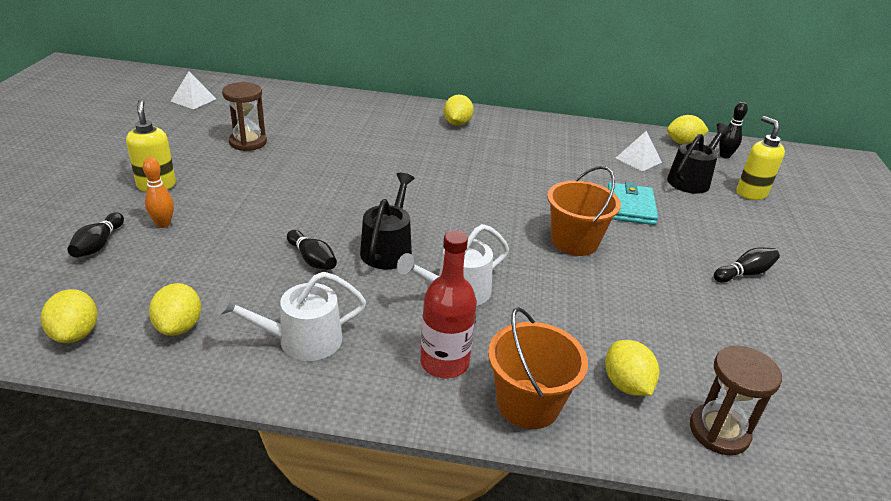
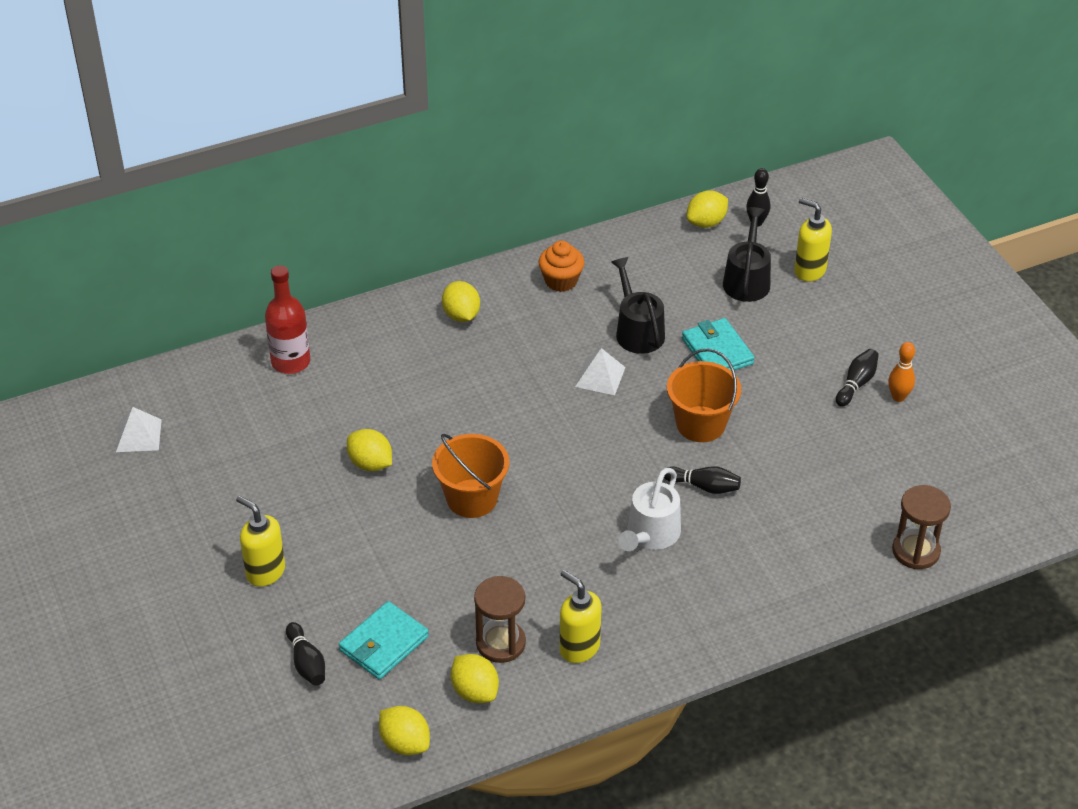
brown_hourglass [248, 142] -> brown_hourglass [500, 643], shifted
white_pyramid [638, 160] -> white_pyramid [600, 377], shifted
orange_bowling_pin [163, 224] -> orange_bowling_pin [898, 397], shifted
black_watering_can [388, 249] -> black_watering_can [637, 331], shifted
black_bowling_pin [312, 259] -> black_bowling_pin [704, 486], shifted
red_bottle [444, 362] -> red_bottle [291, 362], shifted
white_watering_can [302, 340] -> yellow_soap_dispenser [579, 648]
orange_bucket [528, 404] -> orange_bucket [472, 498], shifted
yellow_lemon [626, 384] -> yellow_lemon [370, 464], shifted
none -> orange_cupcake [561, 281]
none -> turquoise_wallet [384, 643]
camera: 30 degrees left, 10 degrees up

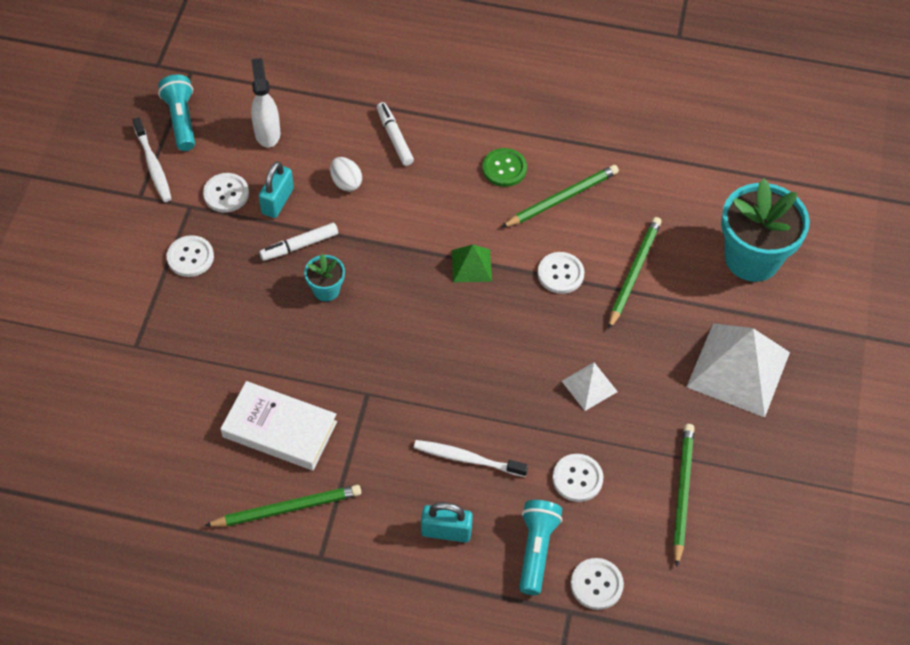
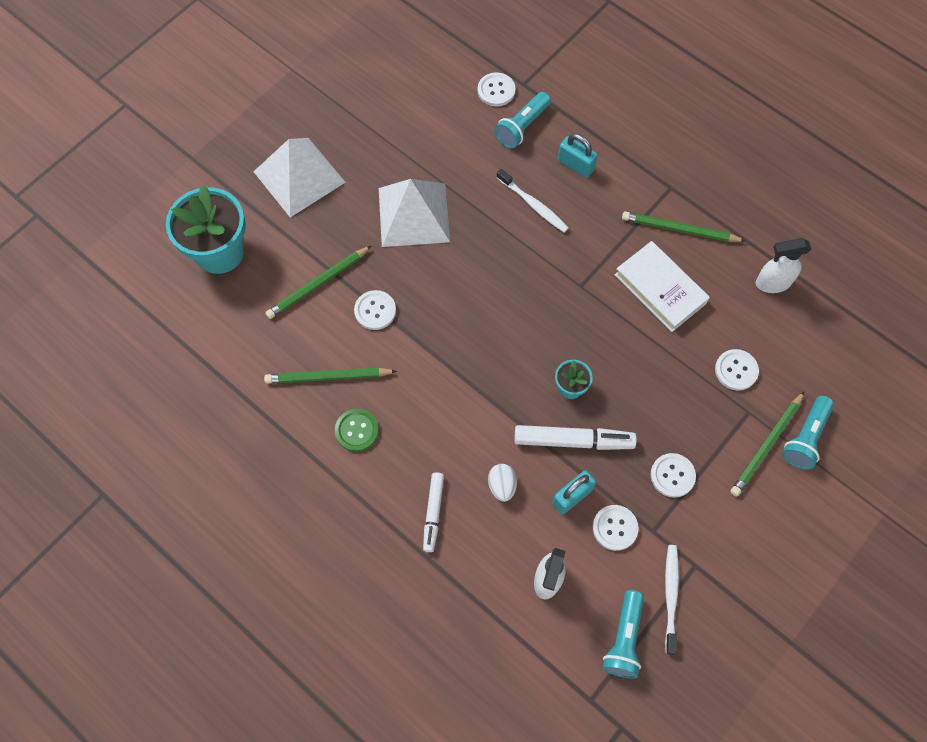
white_marker [299, 246] -> white_marker [573, 441], x1.56
green_pyramid [471, 265] -> none
white_pyramid [589, 386] -> white_pyramid [413, 215], x2.03
green_pencil [682, 493] -> green_pencil [767, 445], shifted
white_button [577, 478] -> white_button [736, 370], shifted
none -> white_spray_bottle [772, 283]
none -> turquoise_flashlight [805, 438]
camera: 150 degrees left, 10 degrees up

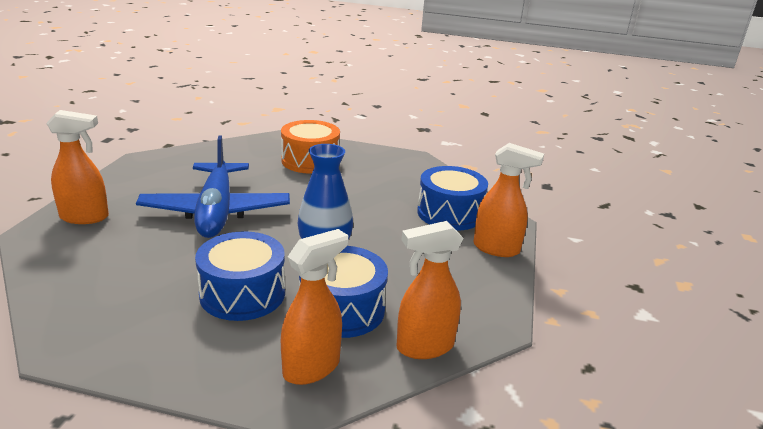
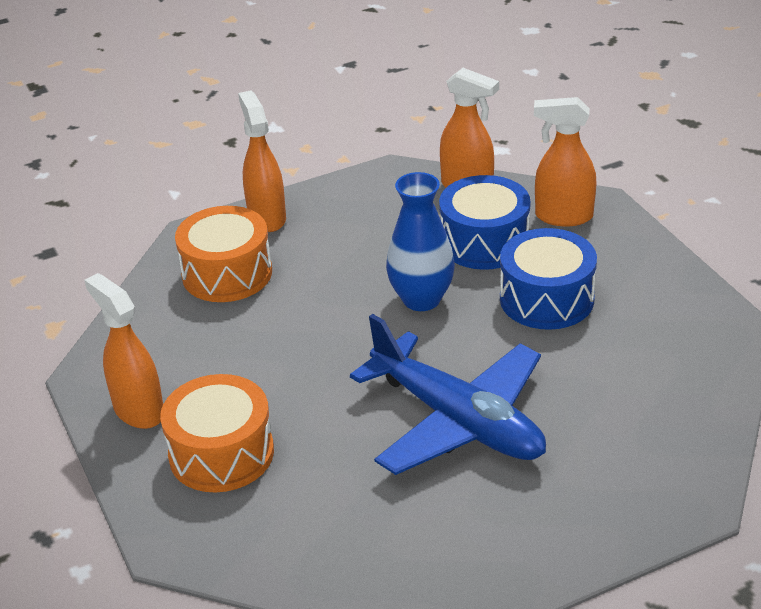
orange_spray_bottle [85, 217] -> orange_spray_bottle [138, 411], shifted
blue_plane [216, 211] -> blue_plane [458, 421], 90 degrees clockwise
blue_drum [449, 213] -> orange_drum [227, 273]
camera: 125 degrees left, 10 degrees up

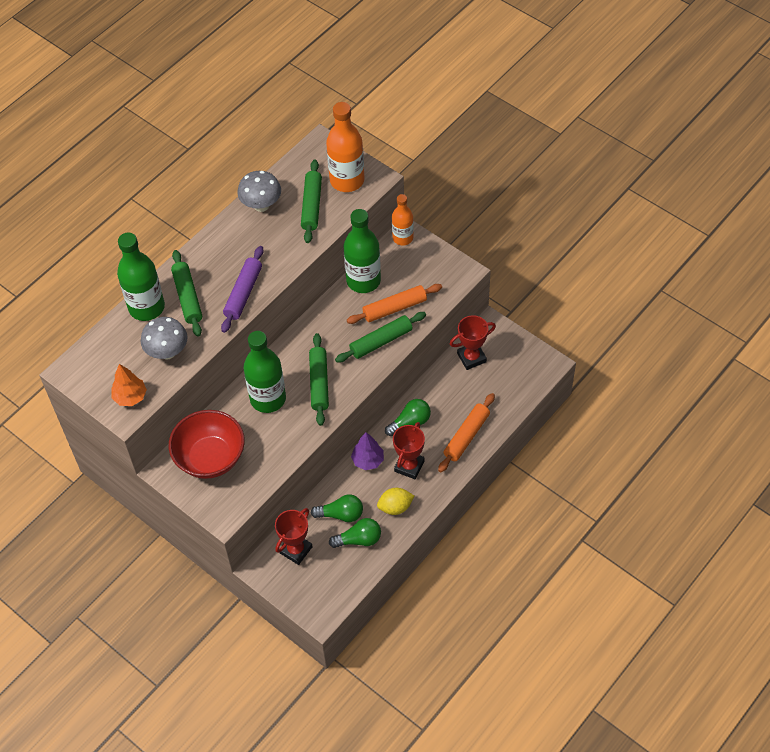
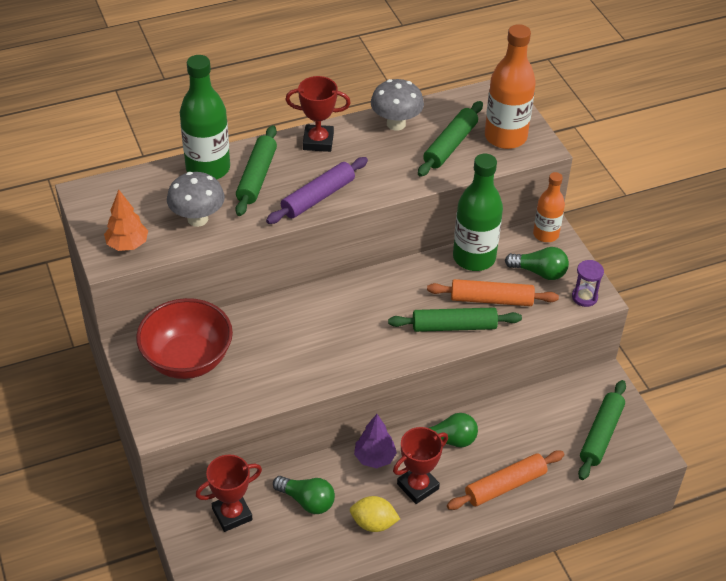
red_trophy [471, 358] -> red_trophy [318, 141], shifted
green_bottle [268, 399] -> none
green_rolling_pin [319, 383] -> green_rolling_pin [601, 434], shifted
green_light_bulb [359, 539] -> green_light_bulb [539, 272], shifted
none -> purple_hourglass [584, 297]
camera: 25 degrees right, 10 degrees down

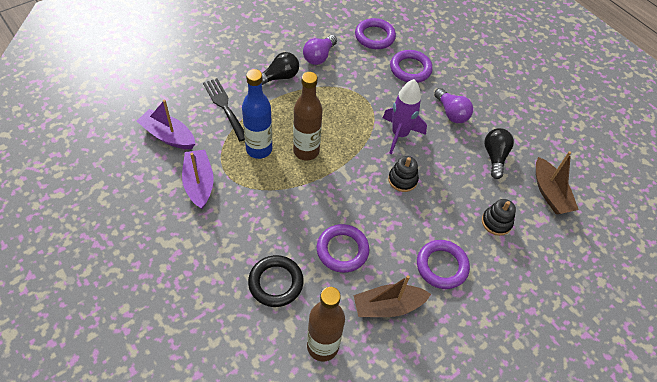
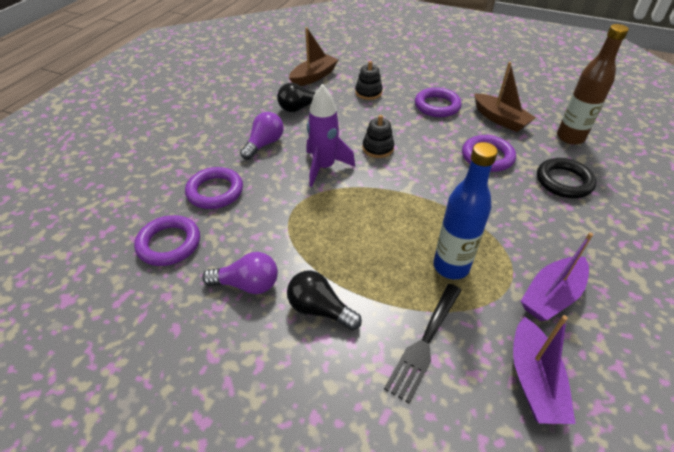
brown_bottle [306, 151] -> none
camera: 115 degrees left, 10 degrees down

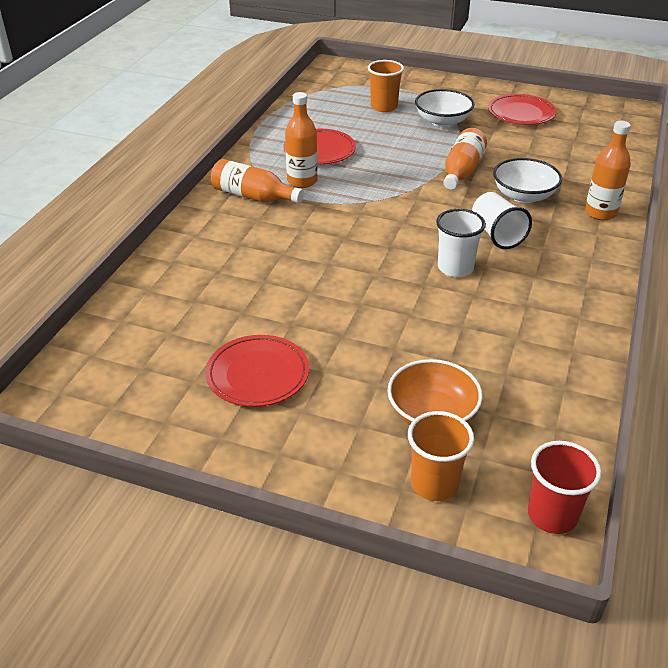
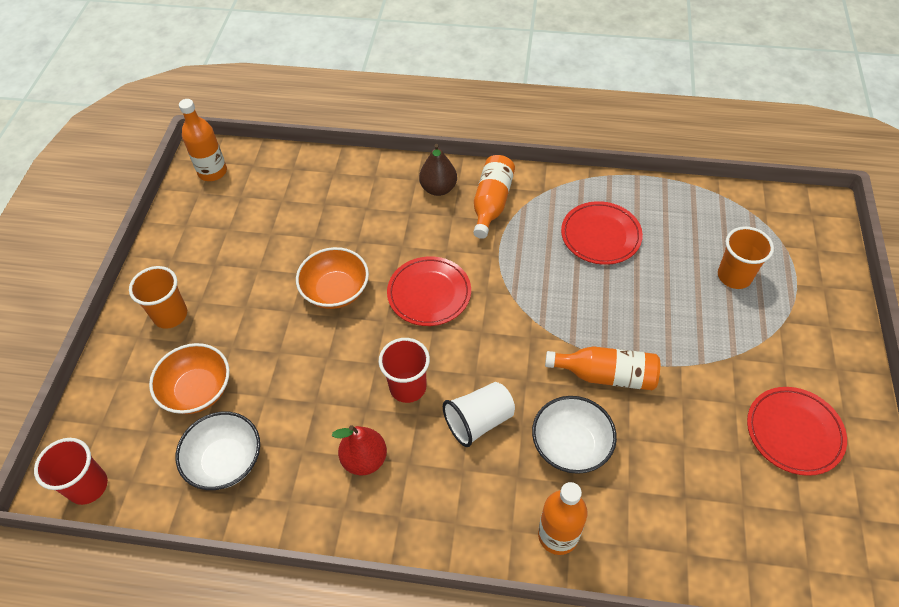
white_bowl [442, 121] -> white_bowl [225, 461], shifted
orange_bottle [302, 181] -> orange_bottle [212, 172], shifted
white_cup [455, 268] -> red_cup [408, 387]
red_plate [258, 374] -> red_plate [429, 293], shifted
orange_cup [434, 484] -> orange_cup [170, 315], shifted
none -> brown_pear [438, 188]
none -> orange_bowl [336, 291]
none -> red_pear [364, 459]
camera: 80 degrees right, 15 degrees up

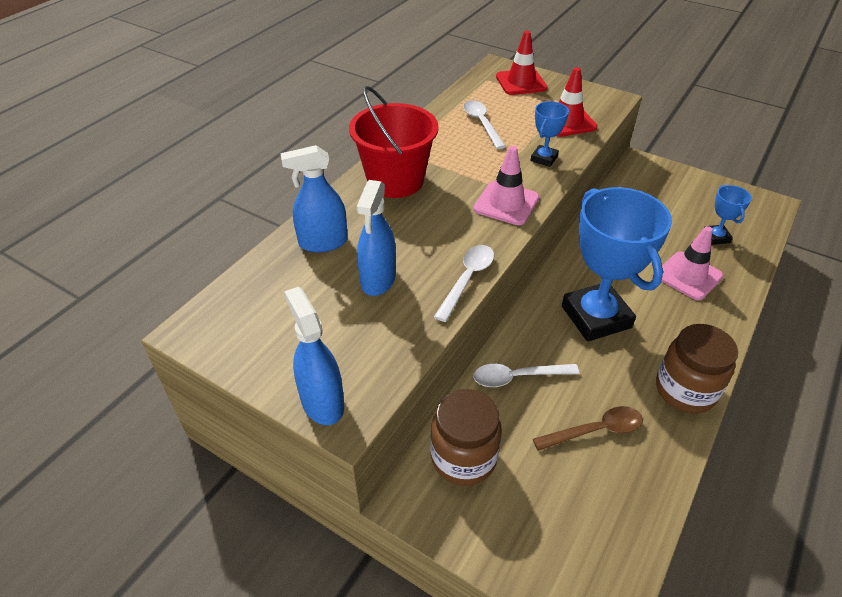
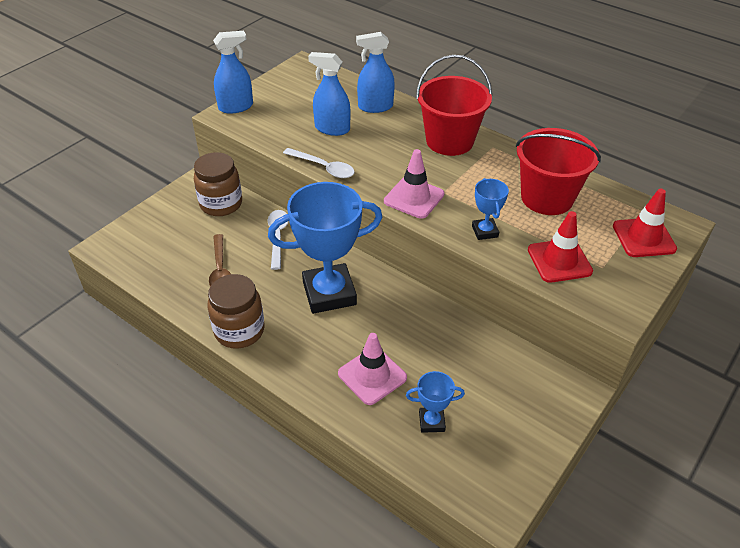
white_spoon [481, 124] -> red_bucket [547, 198]
blue_trophy [544, 158] -> blue_trophy [485, 231], 45 degrees clockwise
blue_spray_bottle [323, 242] -> blue_spray_bottle [375, 107], 90 degrees counterclockwise
camera: 95 degrees right, 0 degrees up

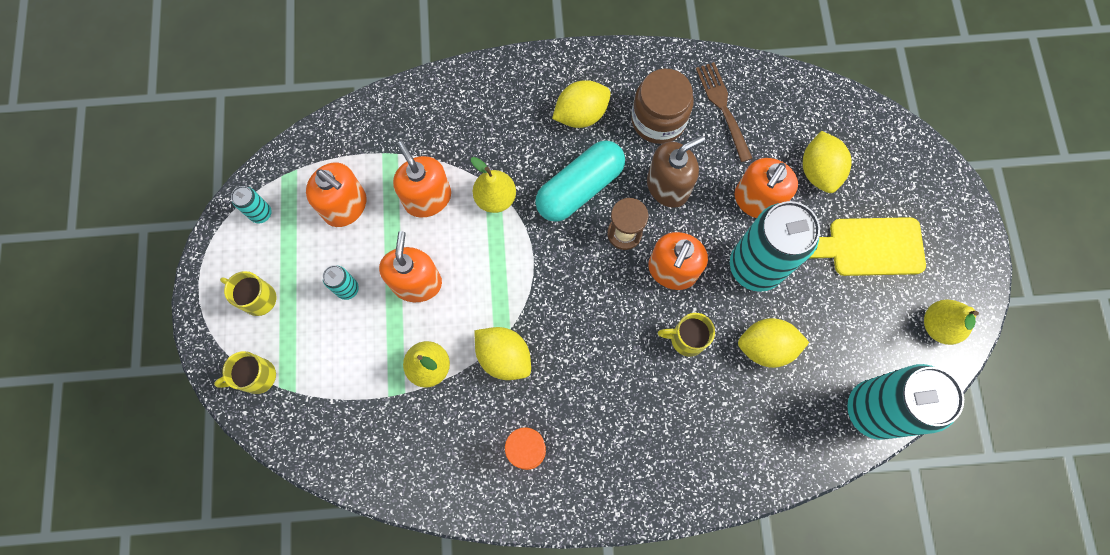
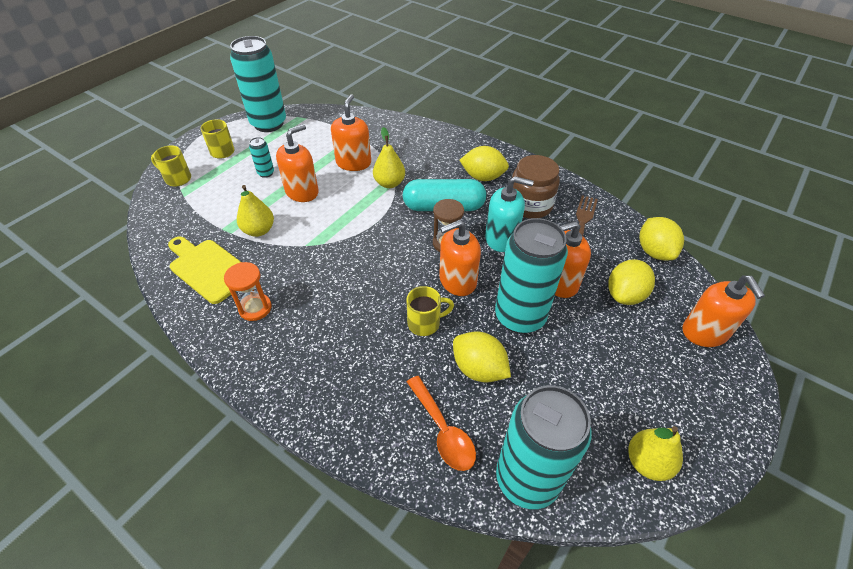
brown_soap_dispenser [668, 186] -> turquoise_soap_dispenser [501, 238]
orange_soap_dispenser [345, 206] -> orange_soap_dispenser [704, 332], shifted
turquoise_can [261, 214] -> turquoise_can [268, 124], x2.38
yellow_cutting_board [870, 247] -> yellow_cutting_board [209, 268], shifted
yellow_mug [686, 339] -> yellow_mug [425, 323], 120 degrees clockwise
yellow_lemon [504, 357] -> yellow_lemon [654, 252], shifted
none -> orange_spoon [443, 430]
camera: 40 degrees right, 25 degrees down

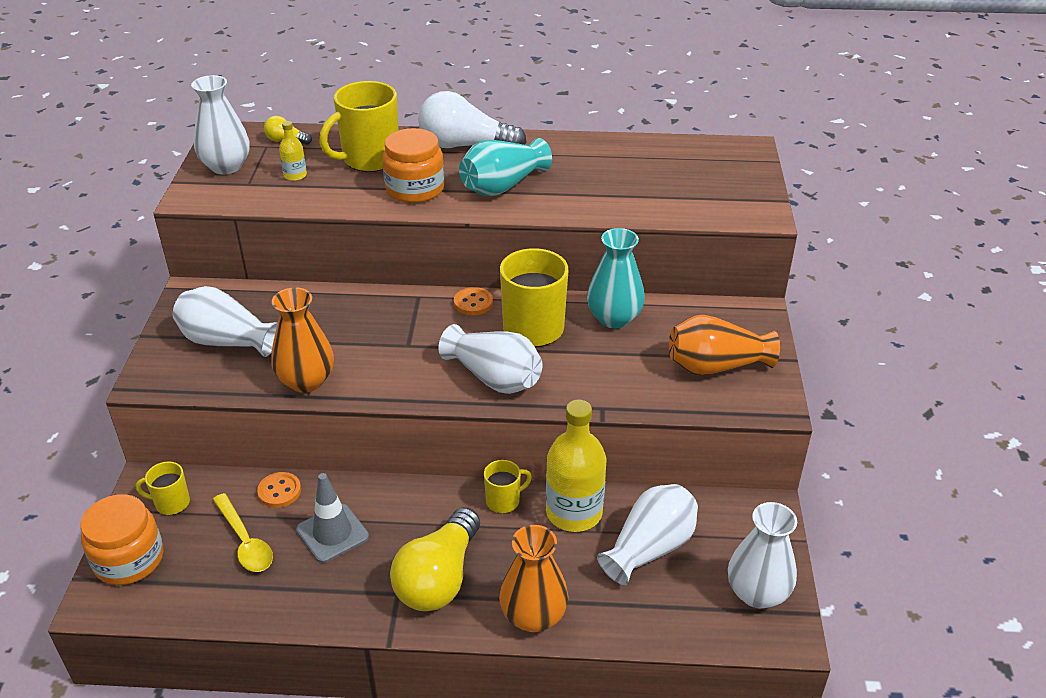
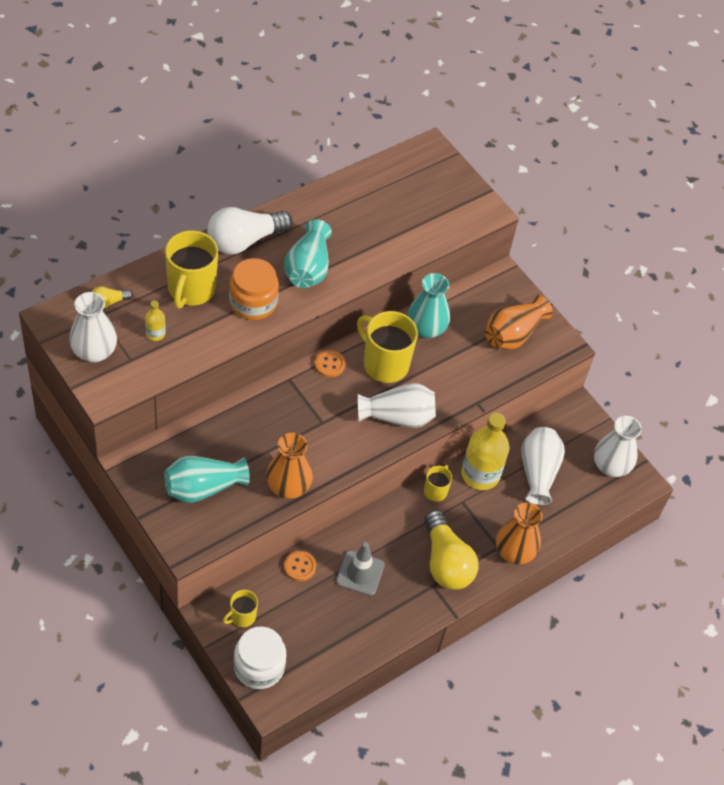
white_vase [226, 341] -> turquoise_vase [203, 488]
yellow_spoon [245, 541] -> none
orange_jar [129, 559] -> white_jar [259, 666]
camera: 45 degrees left, 15 degrees up

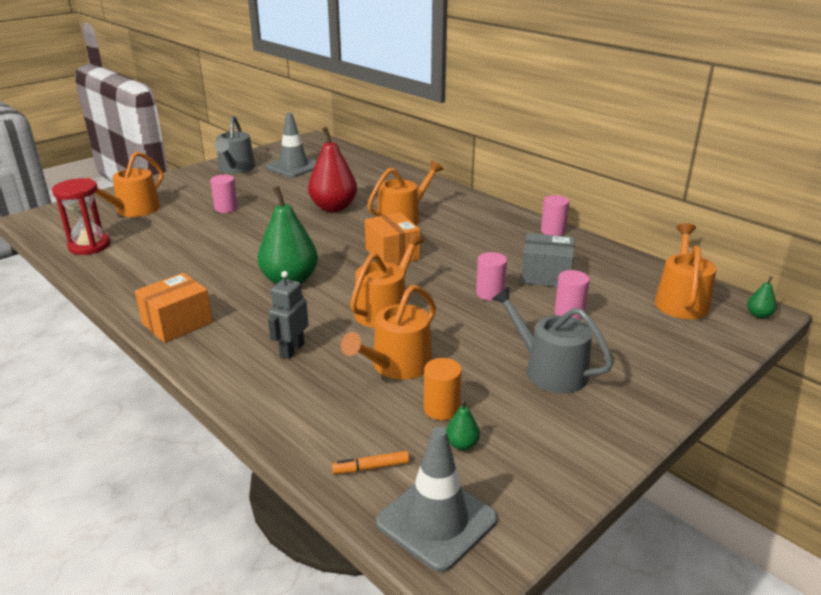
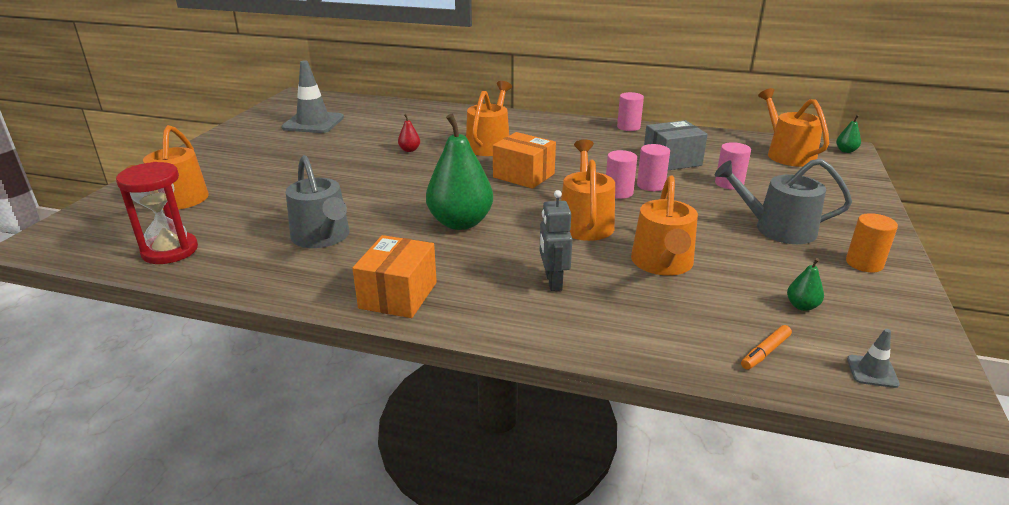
grey_watering_can [235, 169] -> grey_watering_can [322, 237], shifted
red_pear [333, 208] -> red_pear [409, 150], x0.42
pink_cylinder [226, 208] -> pink_cylinder [618, 192], shifted
orange_cylinder [441, 409] -> orange_cylinder [864, 263], shifted
grey_traffic_cone [436, 521] -> grey_traffic_cone [872, 371], x0.44
camera: 30 degrees left, 0 degrees up

